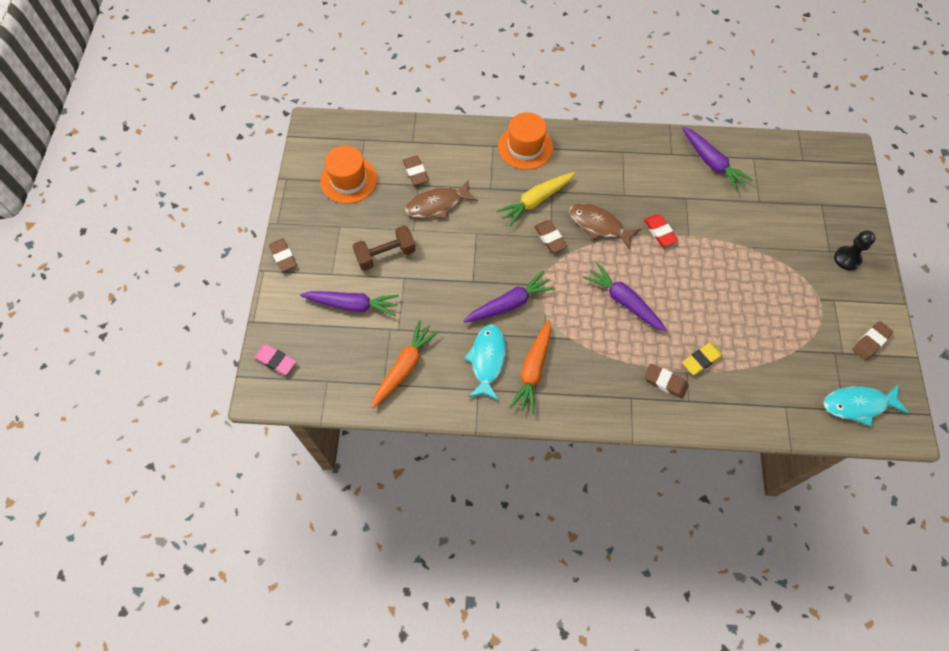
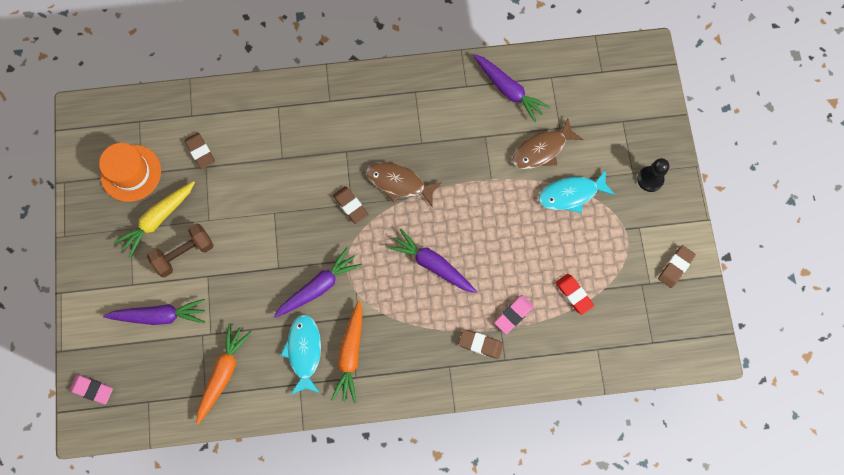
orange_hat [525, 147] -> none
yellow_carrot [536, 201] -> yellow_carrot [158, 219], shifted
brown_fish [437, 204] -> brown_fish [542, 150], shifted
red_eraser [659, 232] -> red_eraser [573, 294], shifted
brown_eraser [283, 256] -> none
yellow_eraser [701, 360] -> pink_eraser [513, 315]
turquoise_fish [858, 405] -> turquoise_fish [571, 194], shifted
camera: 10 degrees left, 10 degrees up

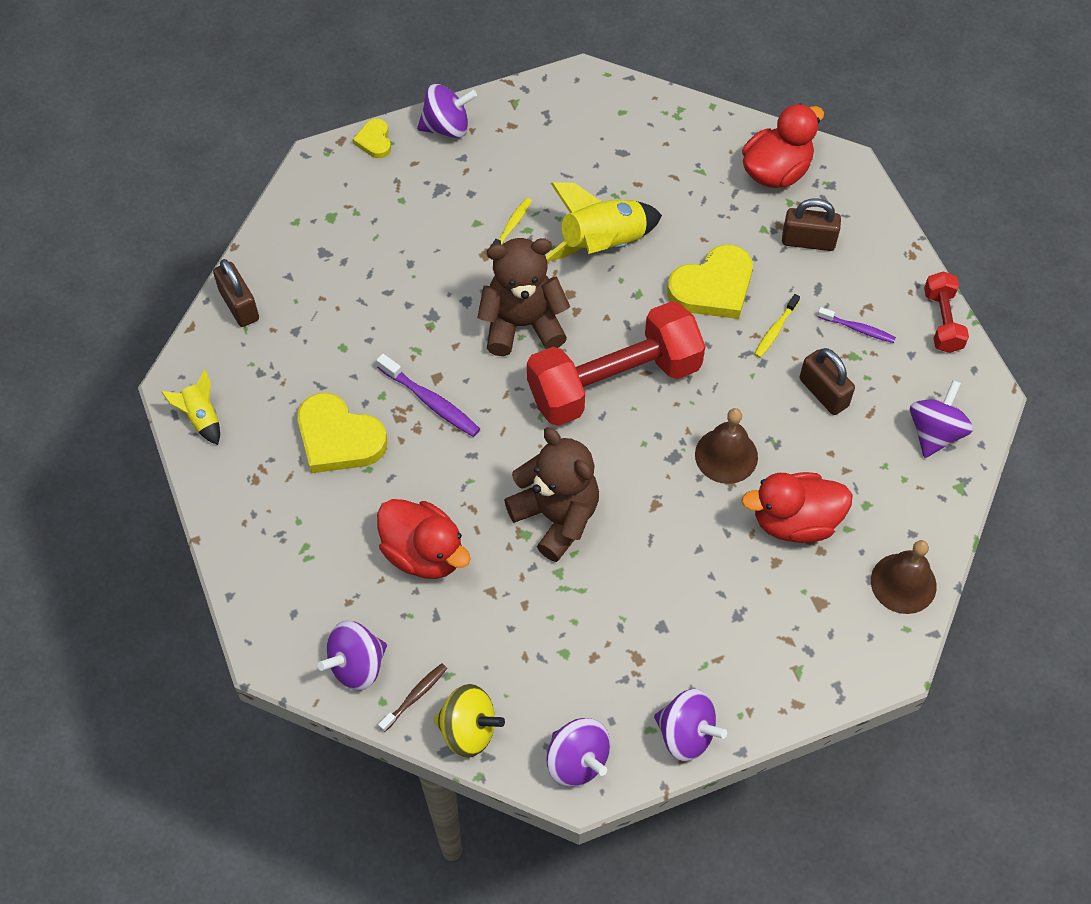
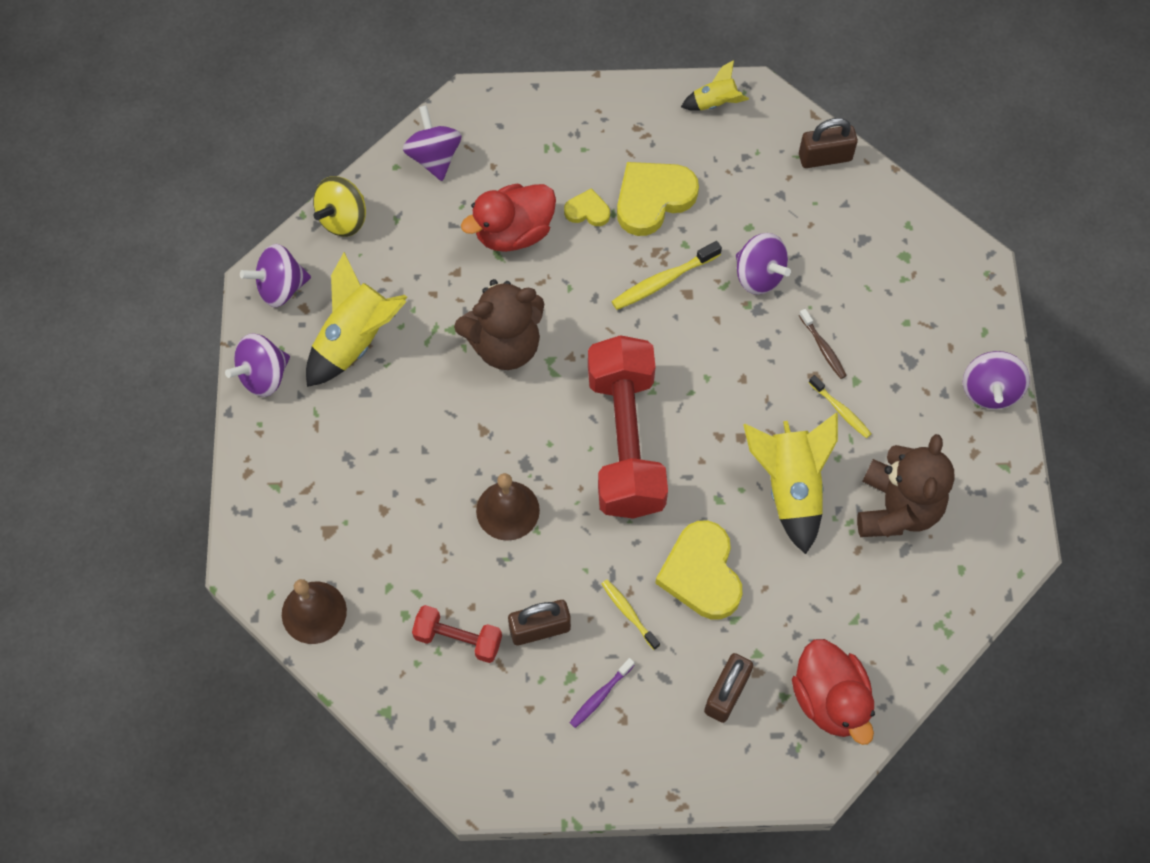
yellow_heart [374, 141] -> yellow_heart [587, 211], shifted
brown_teddy_bear [522, 324] -> brown_teddy_bear [896, 508], shifted
red_dumbbell [942, 321] -> red_dumbbell [458, 639], shifted
purple_toothbrush [431, 402] -> yellow_toothbrush [663, 281]
purple_spinning_top [935, 432] -> purple_spinning_top [759, 276], shifted
red_duck [795, 521] -> none
brown_toothbrush [415, 696] -> brown_toothbrush [823, 348], shifted
none -> yellow_rocket [356, 340]
camera: 110 degrees right, 5 degrees up

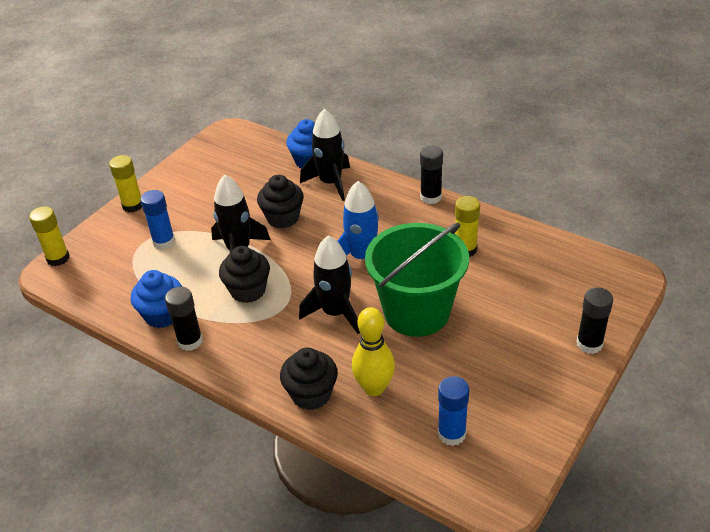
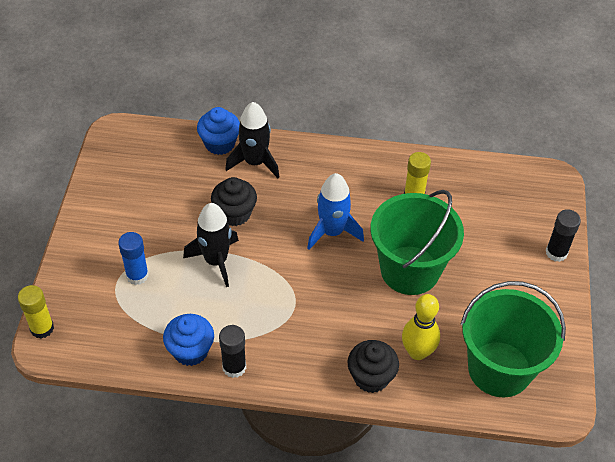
black_glue_stick [431, 197] -> none
yellow_glue_stick [133, 205] -> none
black_rocket [335, 313] -> none
black_cupcake [248, 290] -> none
blue_glue_stick [451, 434] -> green_bucket [499, 369]
camera: 30 degrees left, 10 degrees up

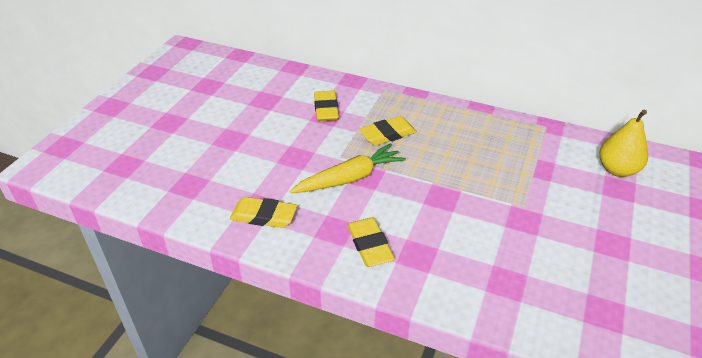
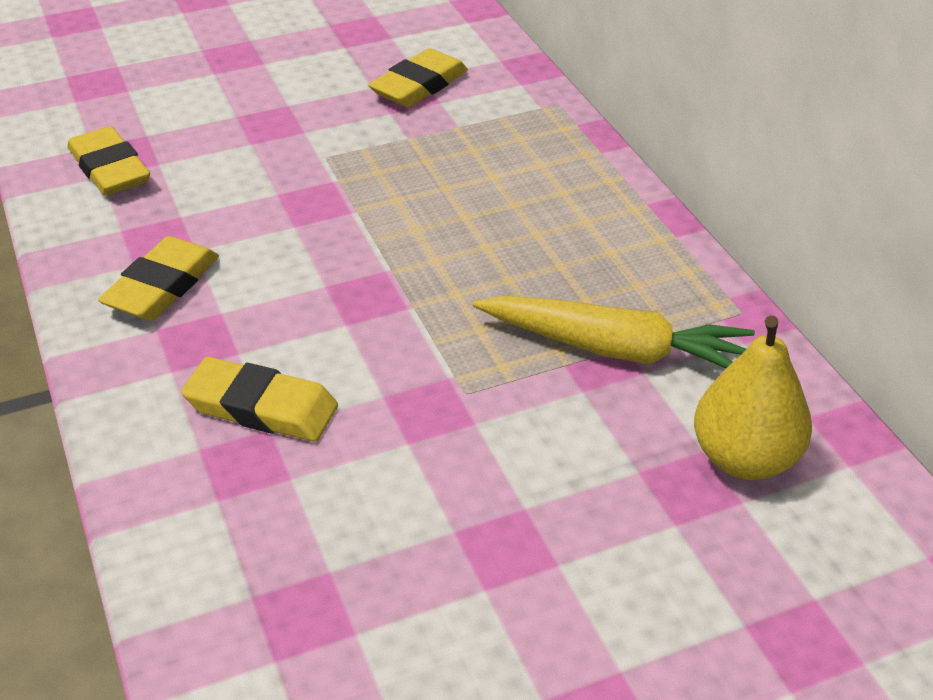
yellow_eraser [387, 134] -> yellow_eraser [261, 407], shifted
yellow_carrot [350, 178] -> yellow_carrot [615, 349], shifted
camera: 45 degrees right, 0 degrees up

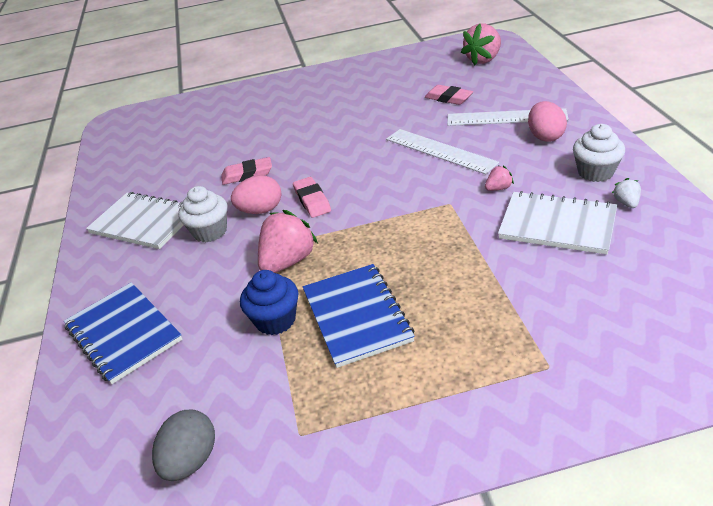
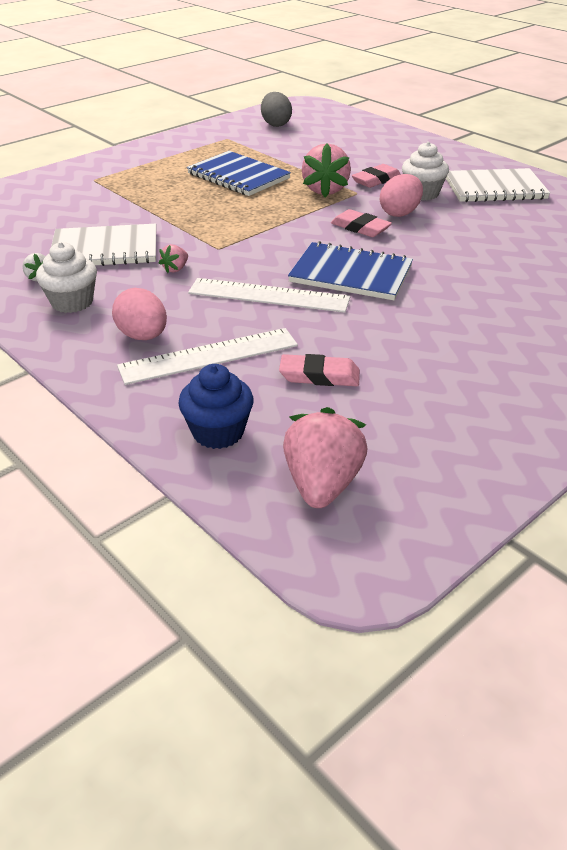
pink_eraser [247, 174] -> pink_eraser [376, 180], shifted
blue_cupcake [275, 320] -> blue_cupcake [218, 432], shifted
blue_notebook [123, 333] -> blue_notebook [351, 274], shifted
camera: 145 degrees right, 0 degrees up

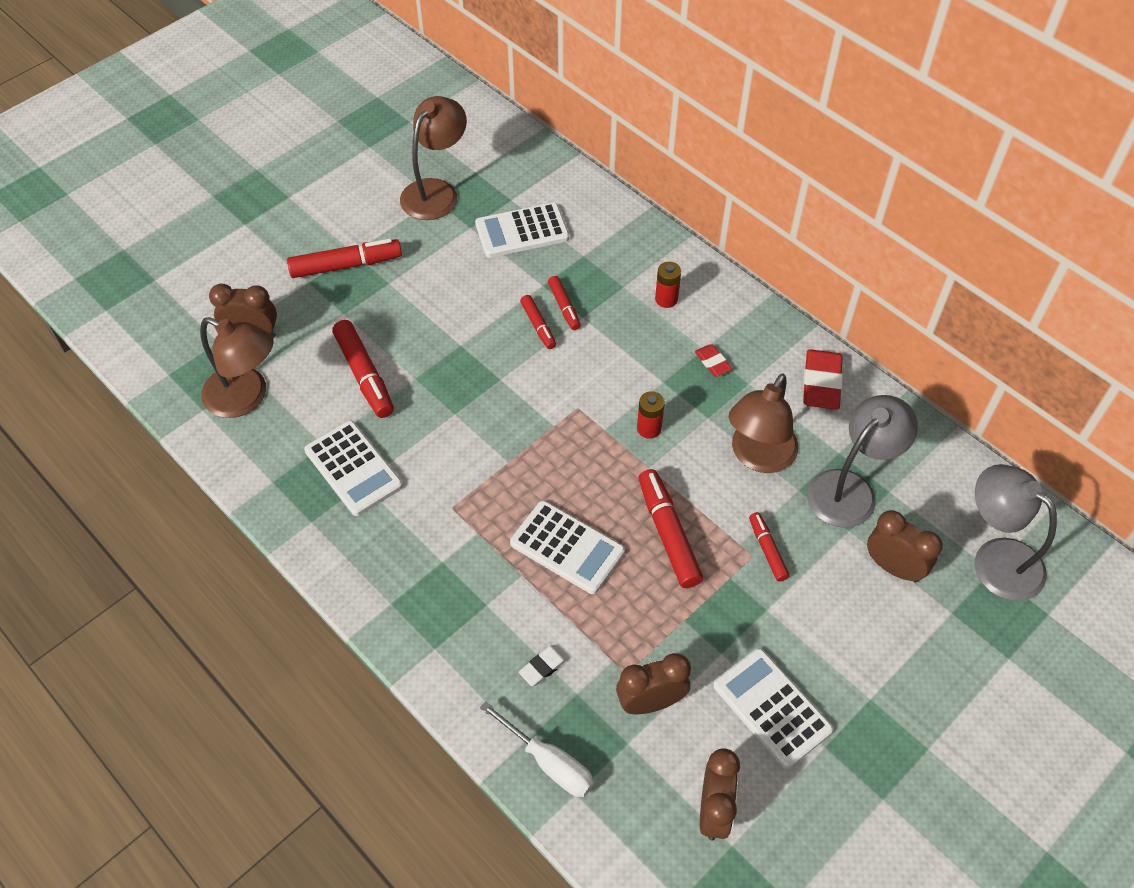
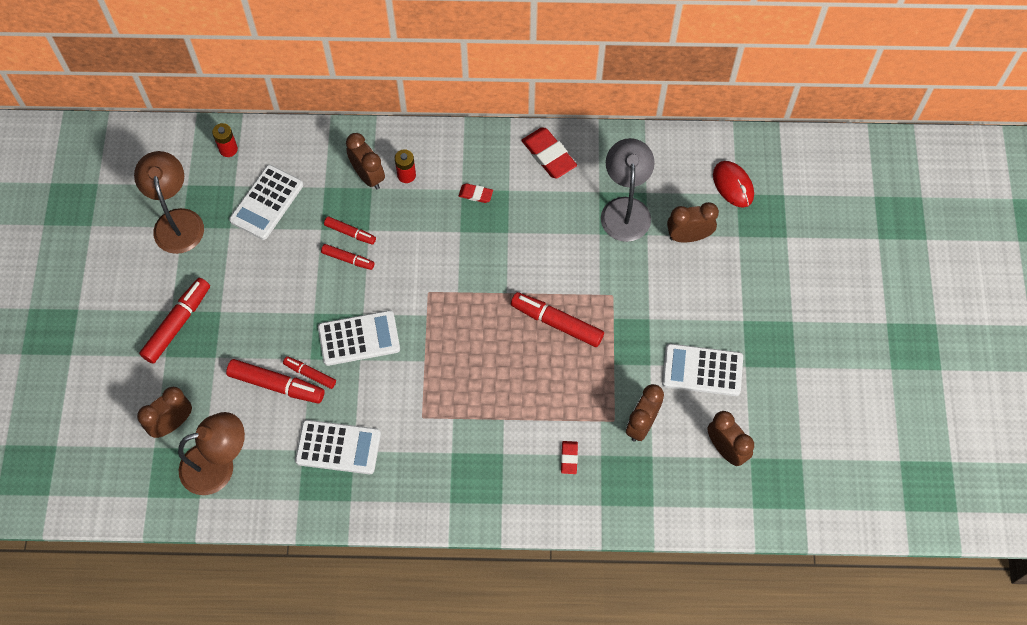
brown_lamp [758, 457] -> none
red_battery [649, 428] -> red_battery [228, 149], shifted
grey_lamp [996, 559] -> red_mouse [733, 185]
white_calculator [567, 547] -> white_calculator [359, 338], shifted
red_marker [767, 550] -> red_marker [310, 374], shifted
white_eraser [543, 667] -> red_eraser [569, 458]
white_screwdriver [549, 763] -> none
none -> brown_clock [368, 176]
camera: 45 degrees left, 10 degrees up

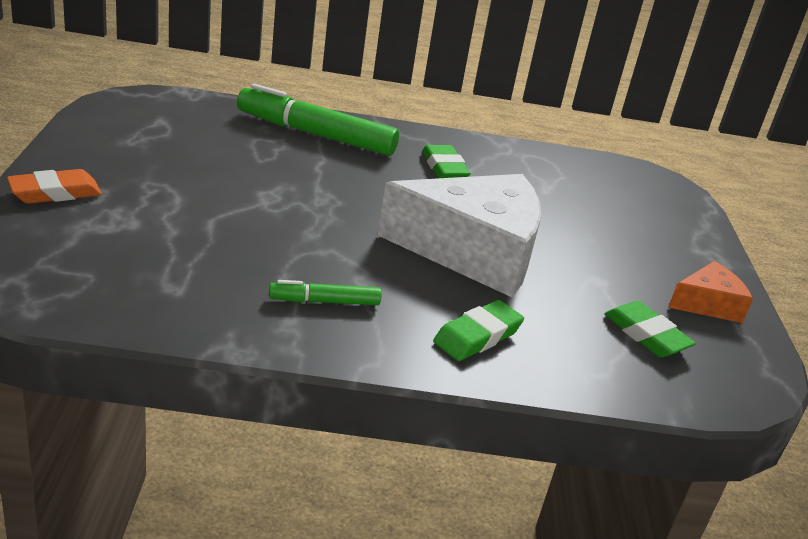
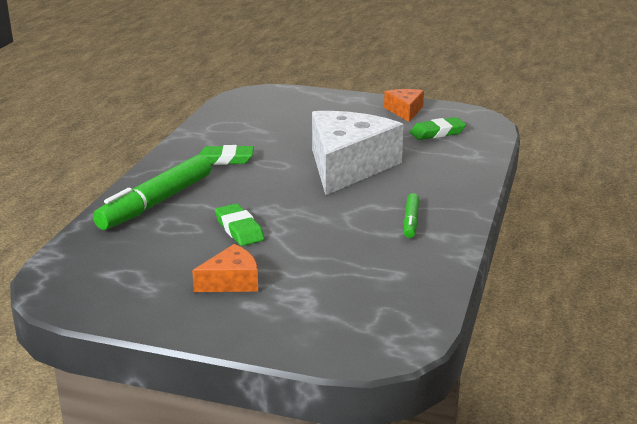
orange_eraser [55, 193] -> none
green_eraser [477, 336] -> green_eraser [239, 229], shifted
none -> orange_cheese [231, 281]
camera: 70 degrees left, 5 degrees down

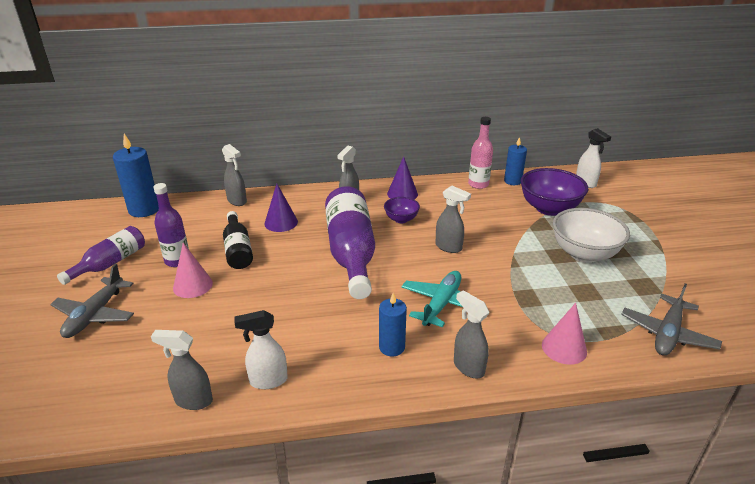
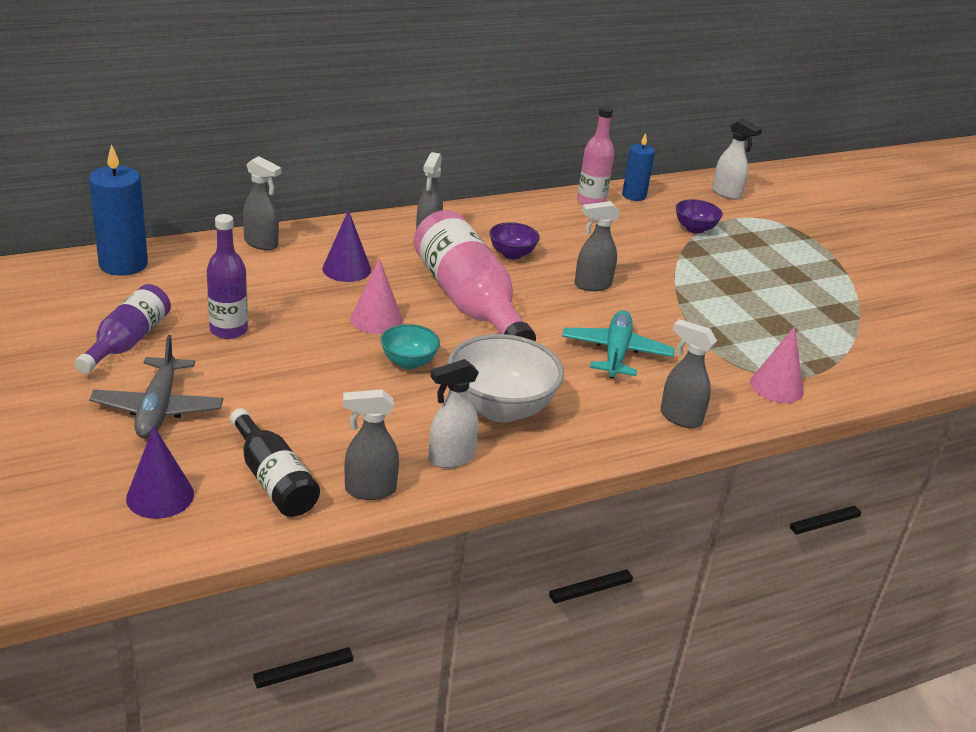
purple_cone [402, 194] -> purple_cone [160, 496], shifted
purple_bowl [549, 208] -> purple_bowl [695, 229], x0.54
purple_bottle [351, 253] -> pink_bottle [469, 302]
grey_spray_bottle [449, 247] -> grey_spray_bottle [592, 285], 150 degrees clockwise
white_bowl [584, 254] -> white_bowl [500, 408], shifted
black_bottle [238, 249] -> black_bottle [273, 479], shifted
pink_cone [192, 285] -> pink_cone [376, 319], shifted
grey_plane [667, 333] -> none
blue_candle [392, 347] -> none
none -> turquoise_bowl [409, 362]
camera: 20 degrees left, 0 degrees up

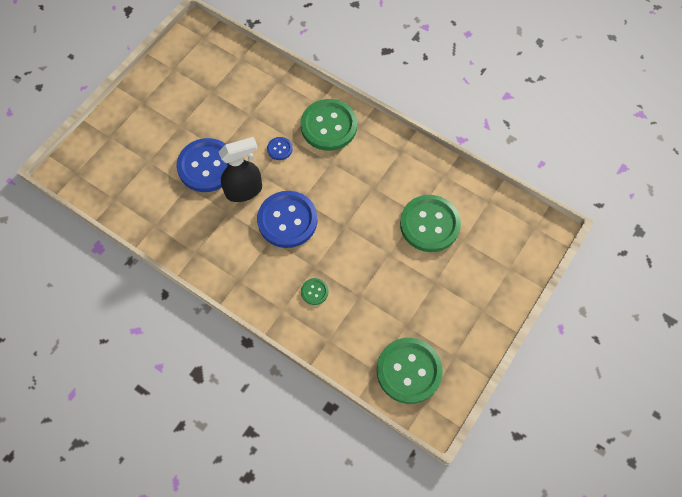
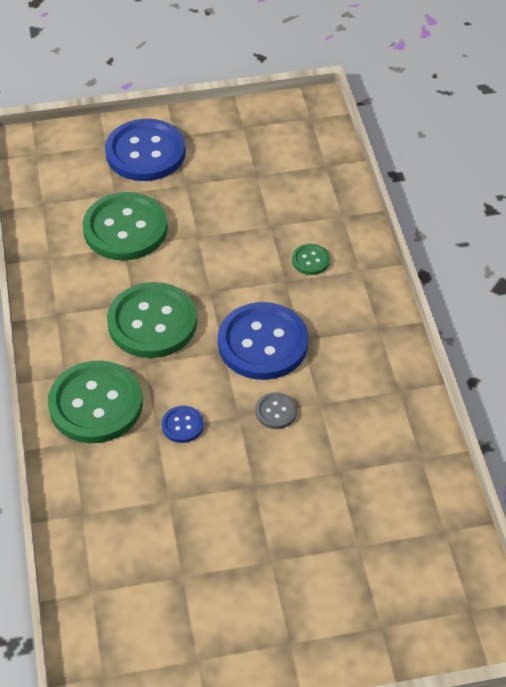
black_spray_bottle [244, 190] -> grey_button [276, 412]
blue_button [206, 166] -> blue_button [145, 152], shifted
green_button [409, 371] -> green_button [152, 322], shifted
camera: 135 degrees left, 15 degrees down

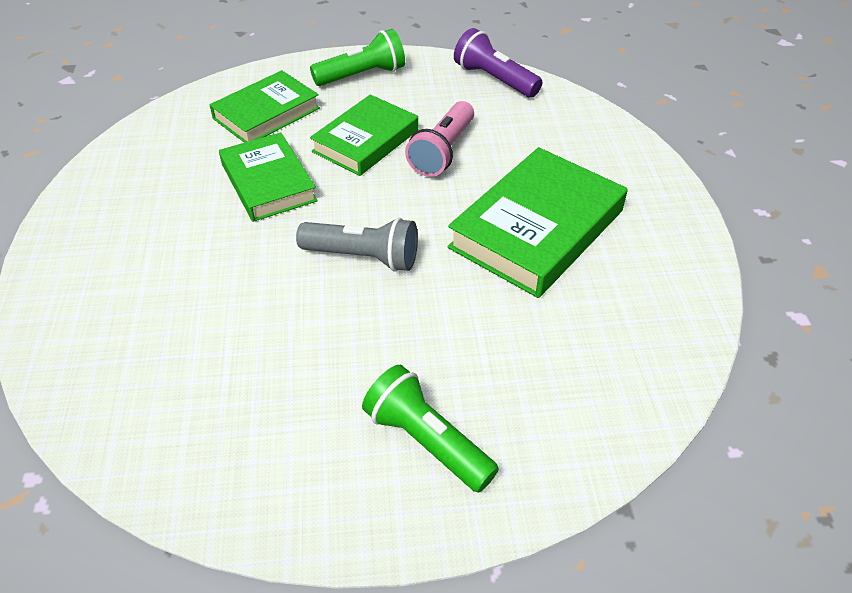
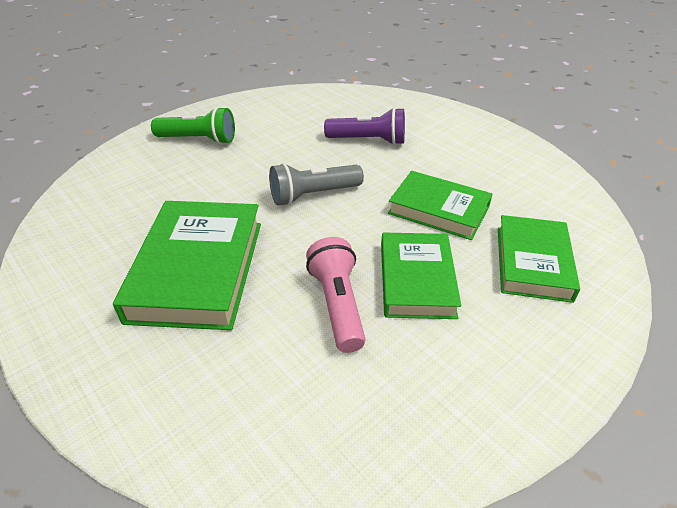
purple_flashlight [494, 79] -> purple_flashlight [368, 140], shifted
green_flashlight [362, 75] -> none
camera: 145 degrees right, 5 degrees down

